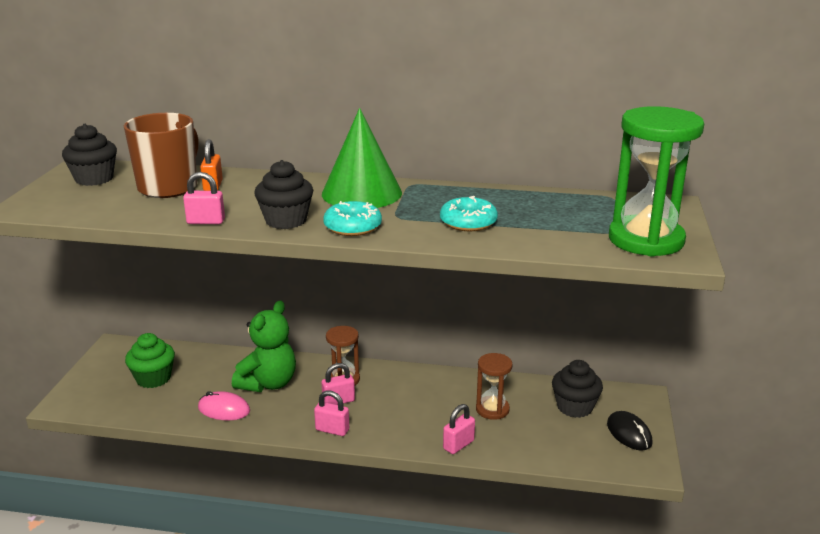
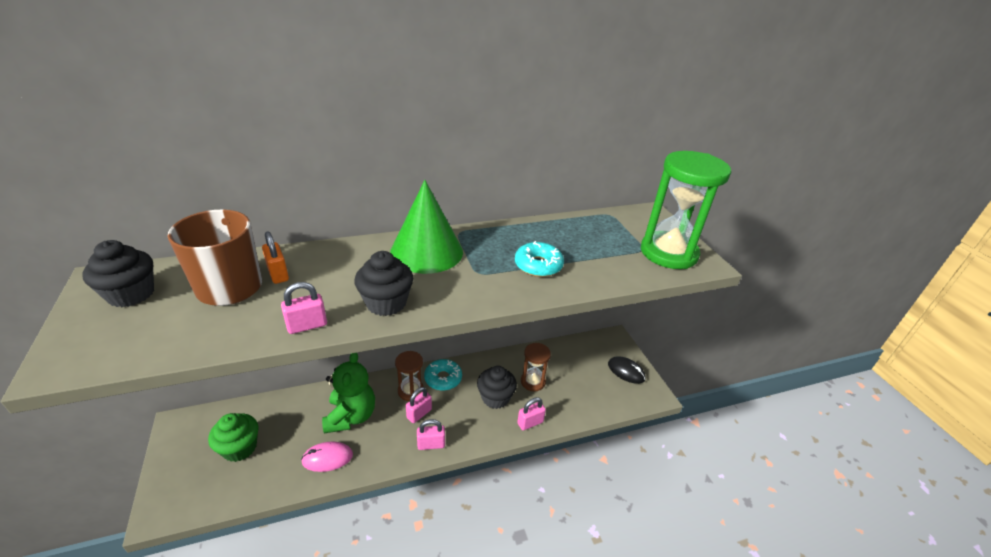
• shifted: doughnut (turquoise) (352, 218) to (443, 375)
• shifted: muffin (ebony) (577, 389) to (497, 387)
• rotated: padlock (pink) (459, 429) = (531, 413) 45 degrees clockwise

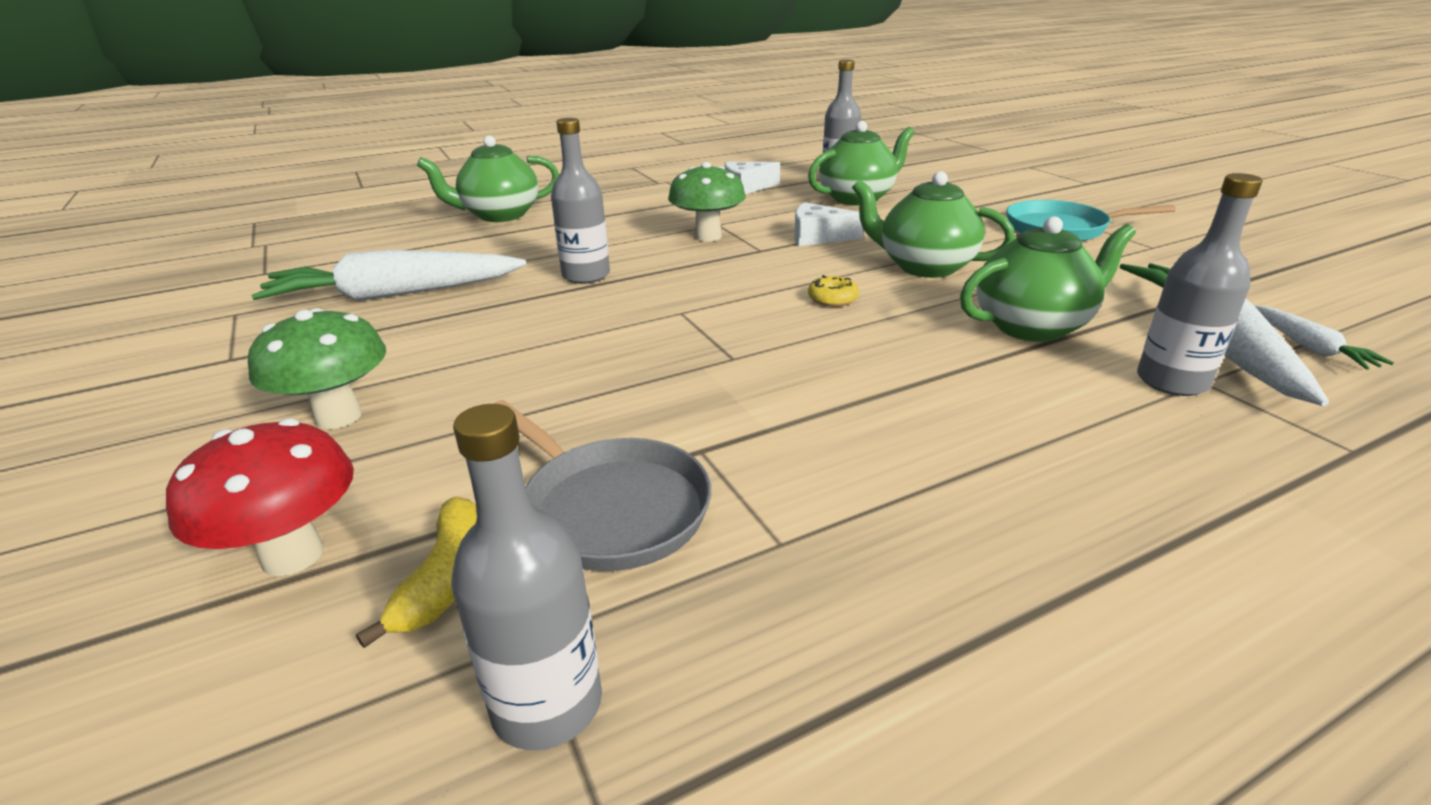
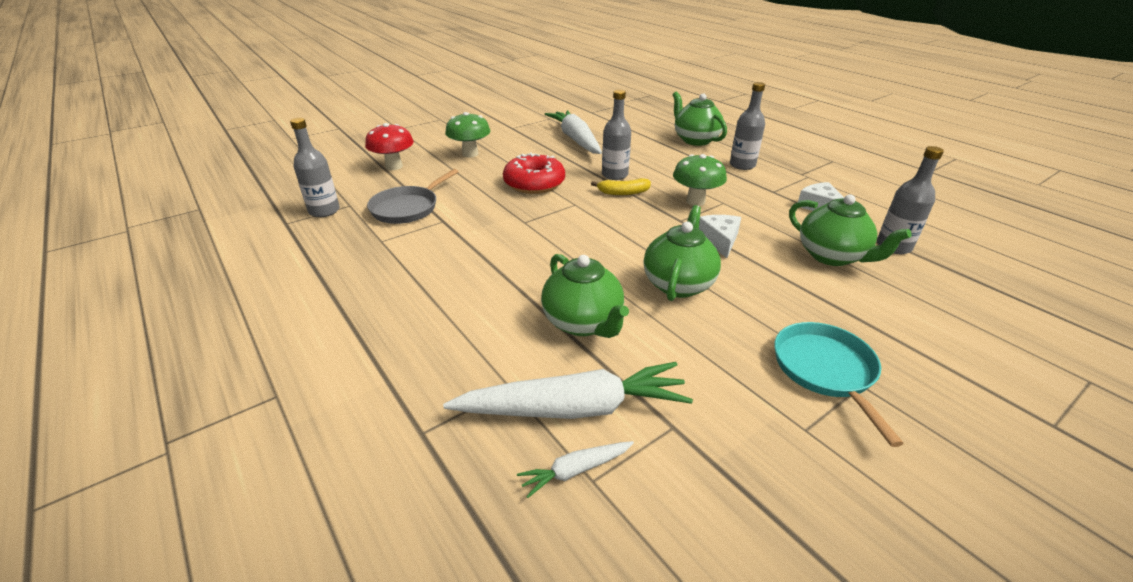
• gone: doughnut (golden) (833, 291)
• new: doughnut (red) (534, 173)
• shifted: banana fruit (golden) (416, 572) to (621, 186)
• shifted: drink bottle (grey) (1200, 284) to (747, 126)

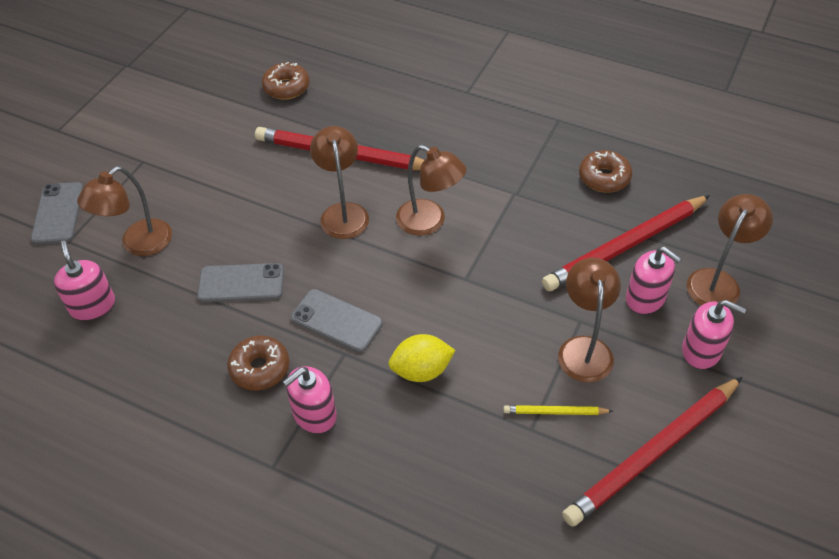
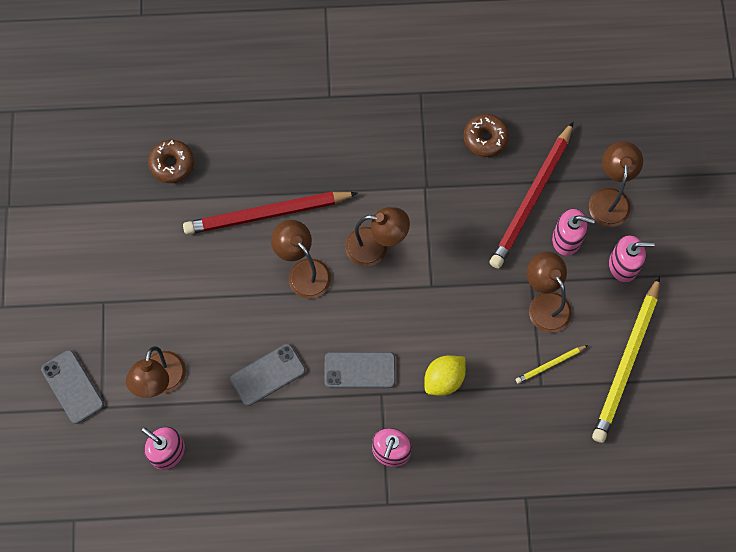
• gone: doughnut (dark brown) (258, 363)
• repainted: wooden pencil (red) (652, 452) to wooden pencil (golden) (626, 359)

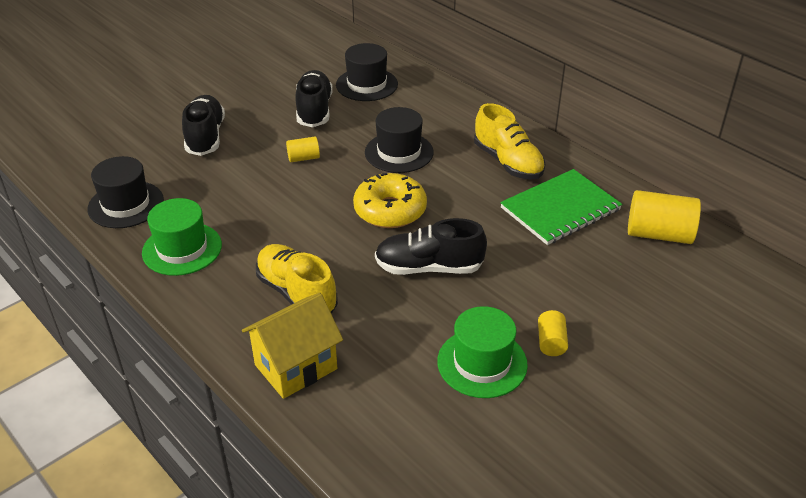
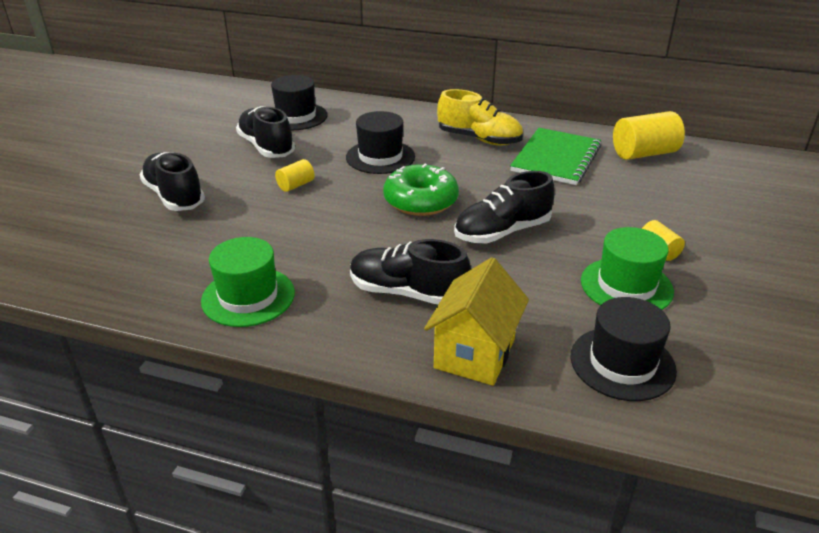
• shifted: hat (ebony) (125, 192) to (624, 349)
• repainted: shoe (golden) (297, 279) to shoe (ebony) (410, 271)
• repainted: doughnut (golden) (390, 200) to doughnut (emerald) (421, 190)

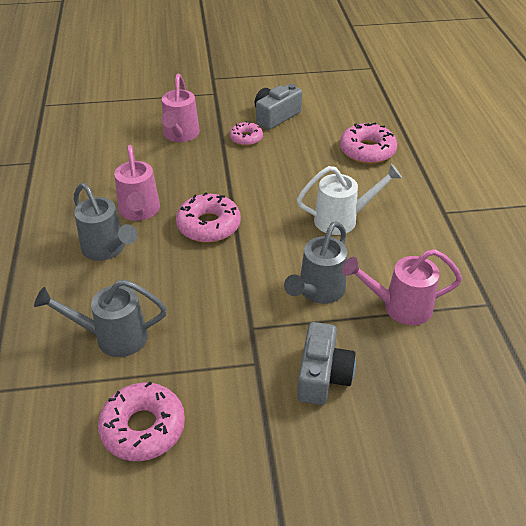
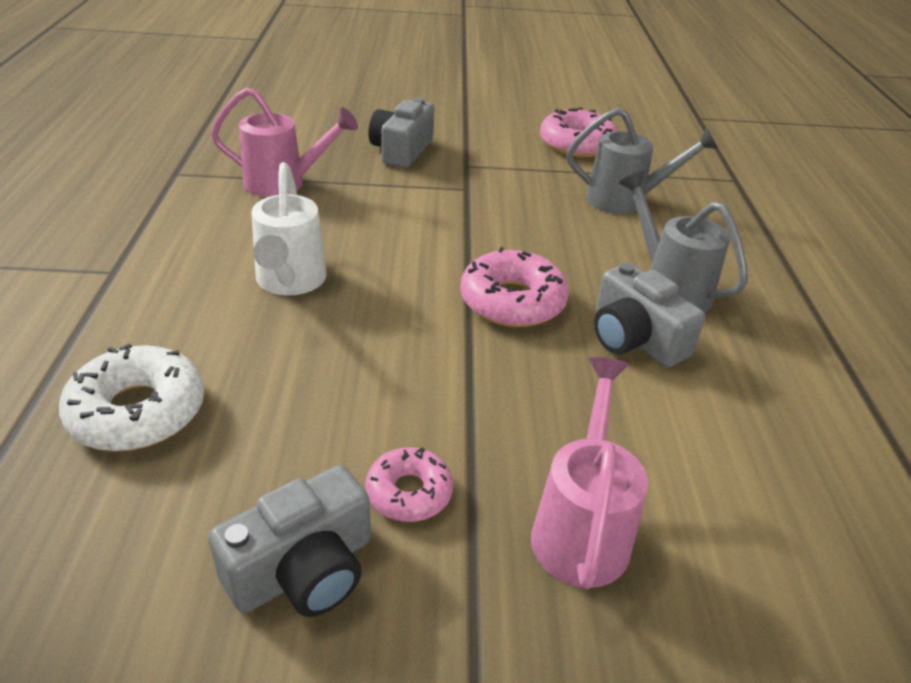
• gone: sprinkling can (grey) (315, 262)
• swapped: sprinkling can (pink) (137, 183) to photo camera (grey) (649, 315)
• repainted: doughnut (pink) (368, 143) to doughnut (white) (131, 397)
• rotated: sprinkling can (white) (349, 199) = (289, 229) 90 degrees counterclockwise

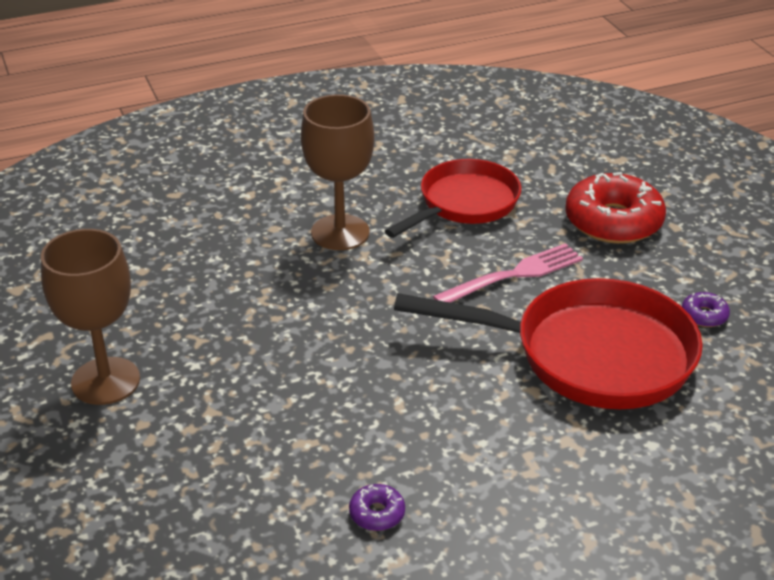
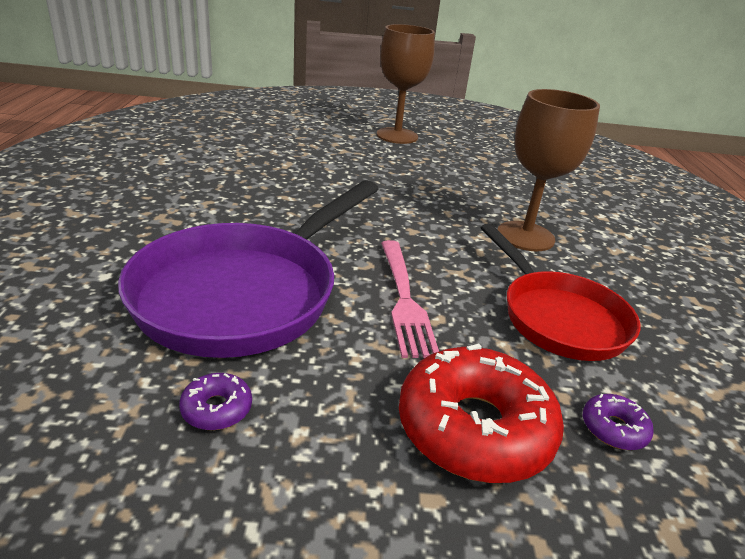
• shifted: doughnut (royal purple) (377, 507) to (618, 422)
• repainted: skillet (red) (548, 343) to skillet (royal purple) (248, 269)

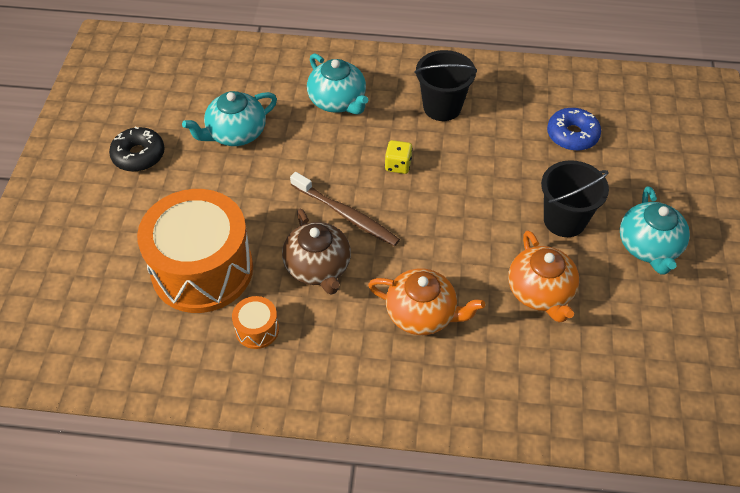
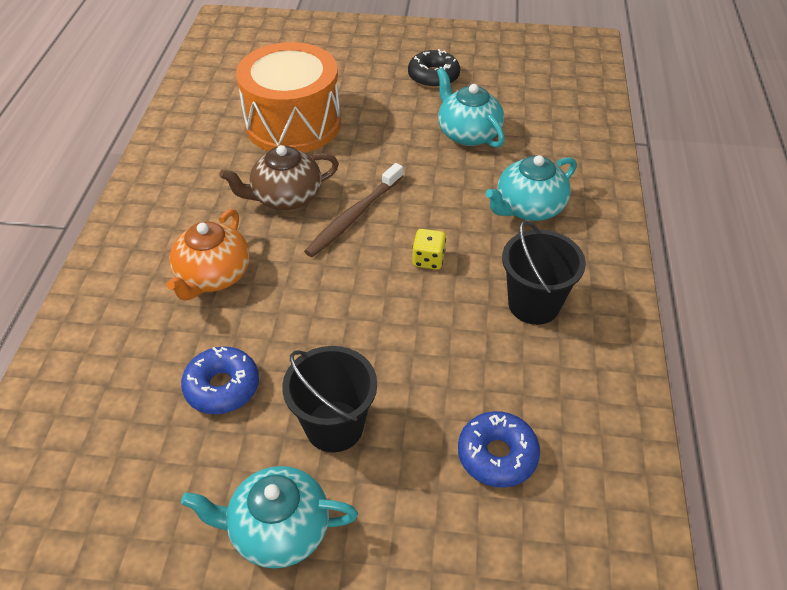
• gone: snare drum (orange-coloured) (255, 322)
• swapped: china teapot (orange-coloured) (543, 277) to doughnut (blue) (220, 380)

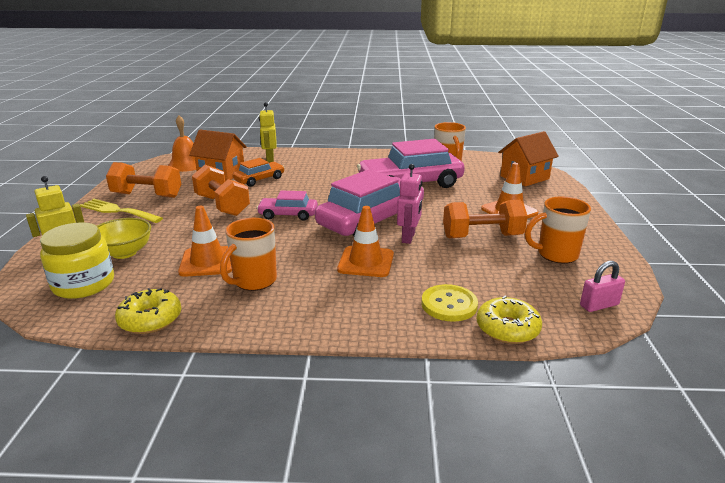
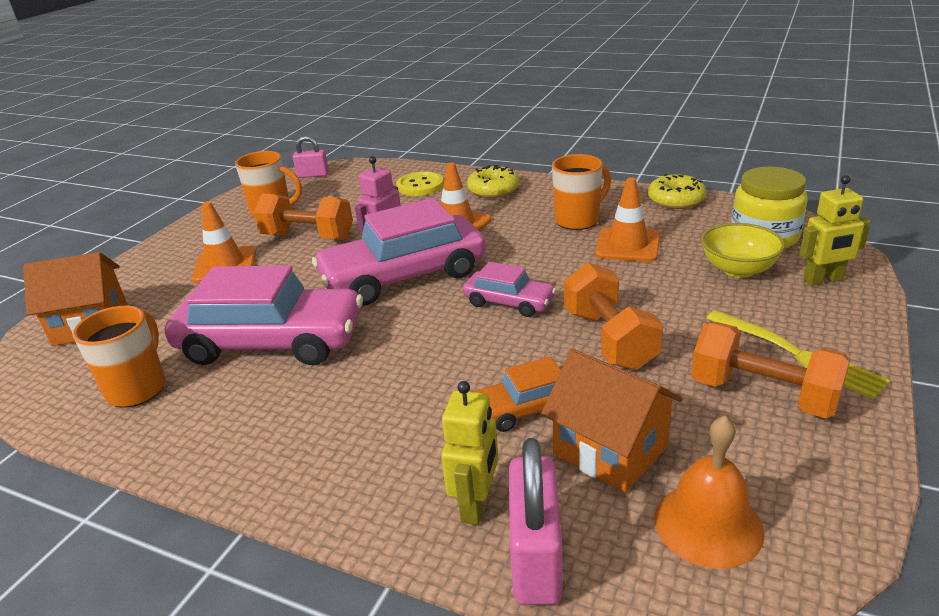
• new: padlock (pink) (536, 521)
• shifted: doughnut (golden) (509, 320) to (493, 181)

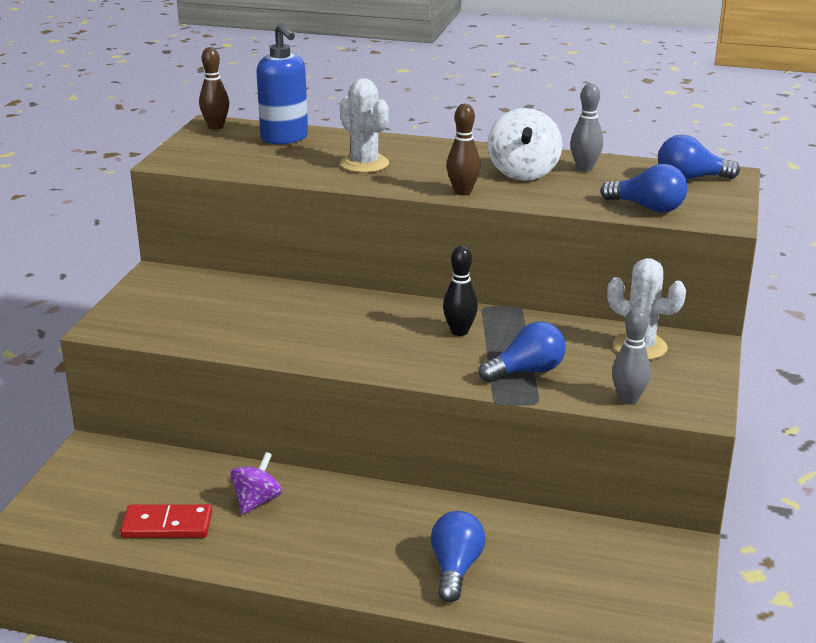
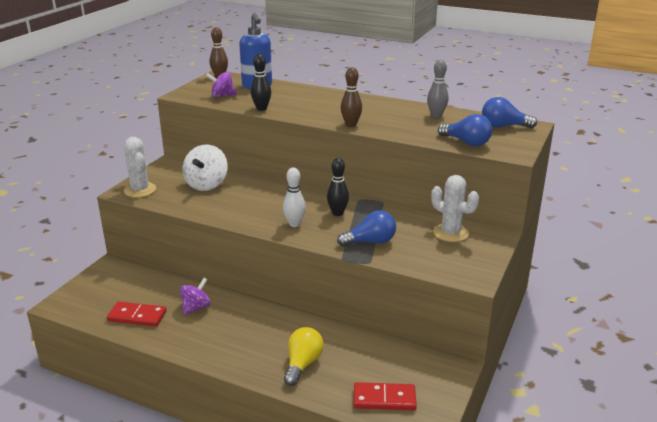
• gone: skittle (grey) (631, 356)
• new: spinning top (royal purple) (221, 84)
• new: skittle (ebony) (261, 82)
• new: skittle (white) (294, 197)
• new: domino piece (red) (385, 396)
• shifted: prickly plant (white) (364, 125) to (140, 167)
• shifted: spinning top (white) (524, 144) to (205, 168)
• repainted: light bulb (blue) (458, 556) to light bulb (golden) (303, 356)

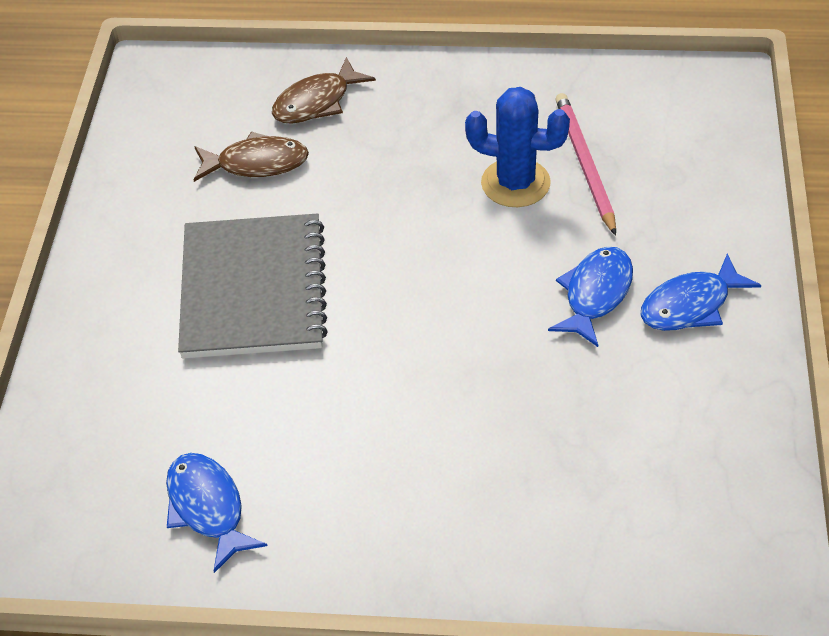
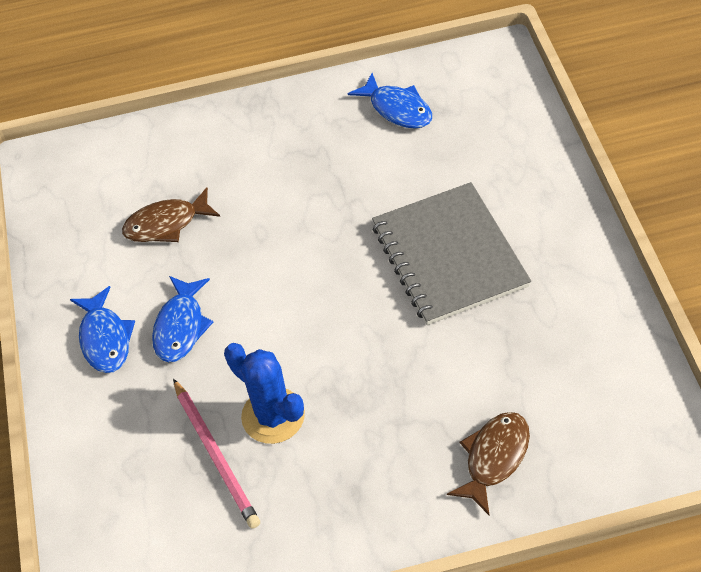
• shifted: toy fish (dark brown) (251, 156) to (171, 214)
• rotated: prickly plant (blue) (517, 147) = (264, 393) 45 degrees clockwise
• rotated: toy fish (blue) (700, 292) = (102, 329) 120 degrees clockwise

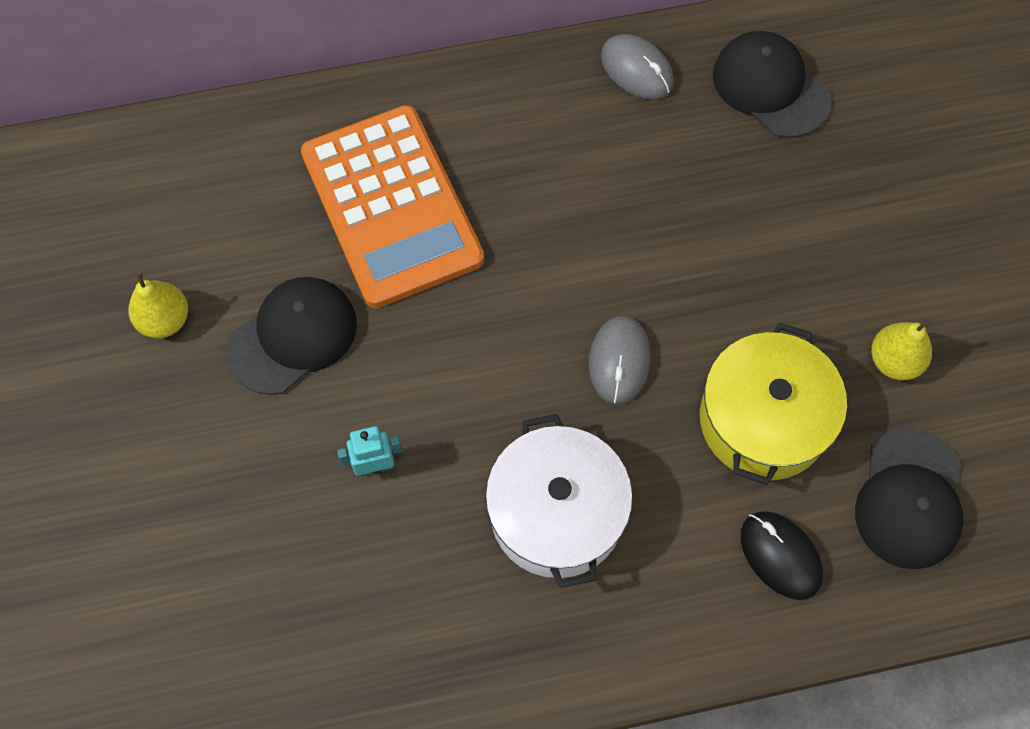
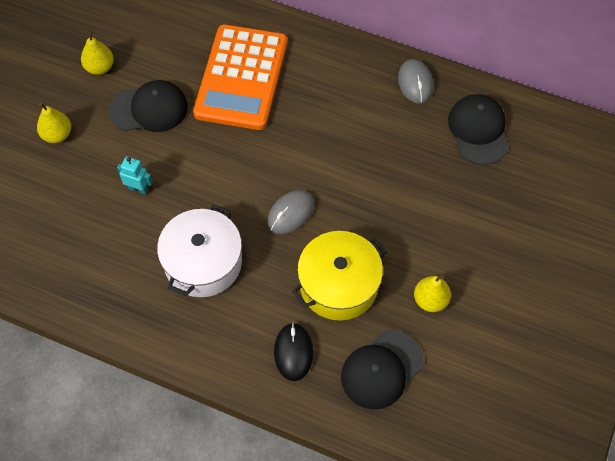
• new: pear fruit (golden) (54, 123)

